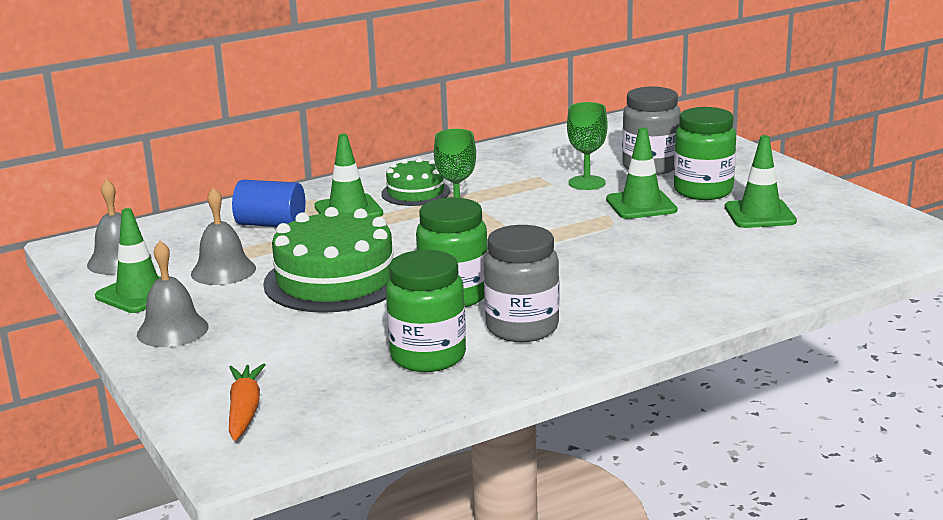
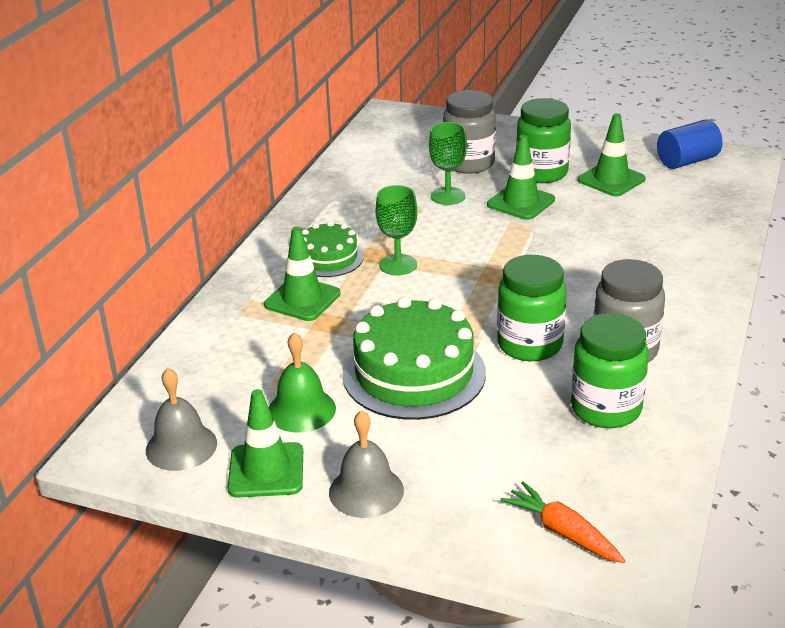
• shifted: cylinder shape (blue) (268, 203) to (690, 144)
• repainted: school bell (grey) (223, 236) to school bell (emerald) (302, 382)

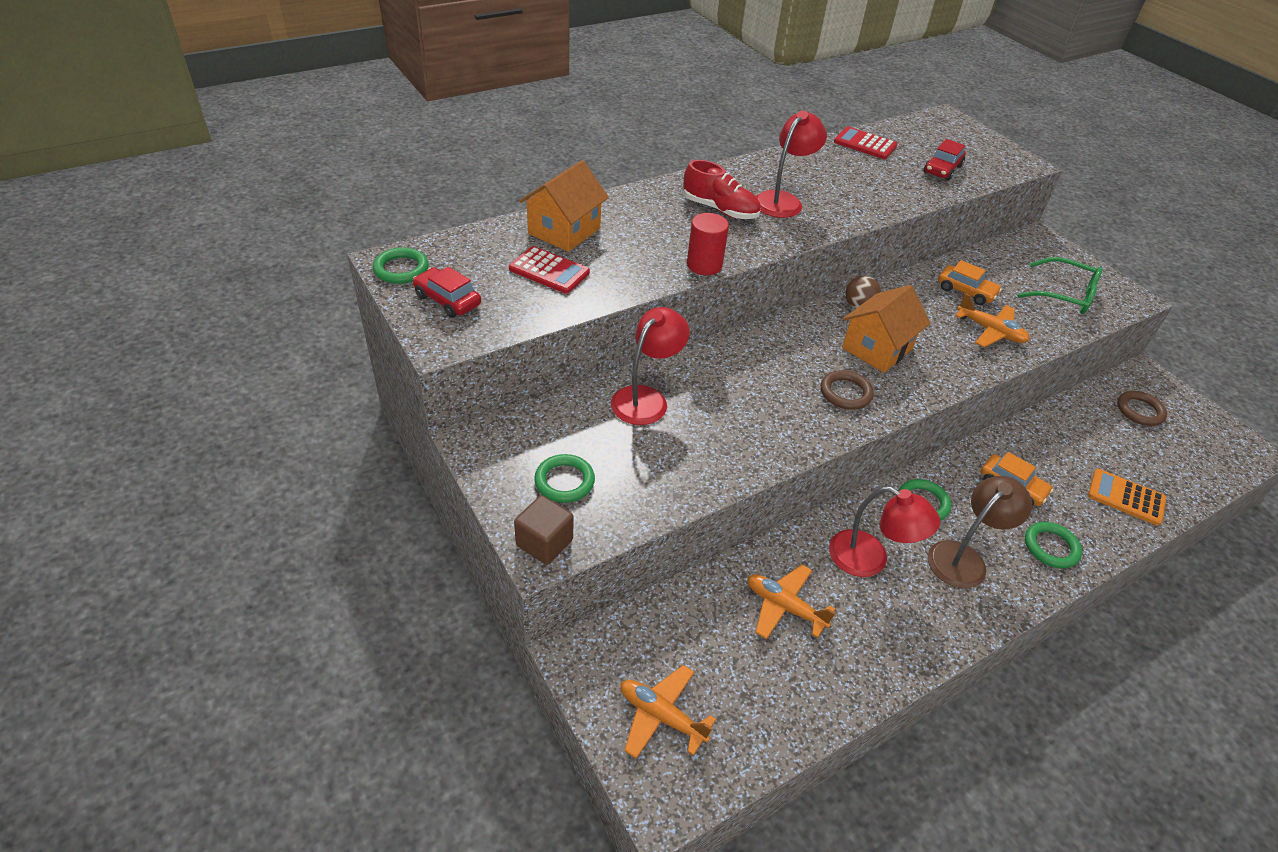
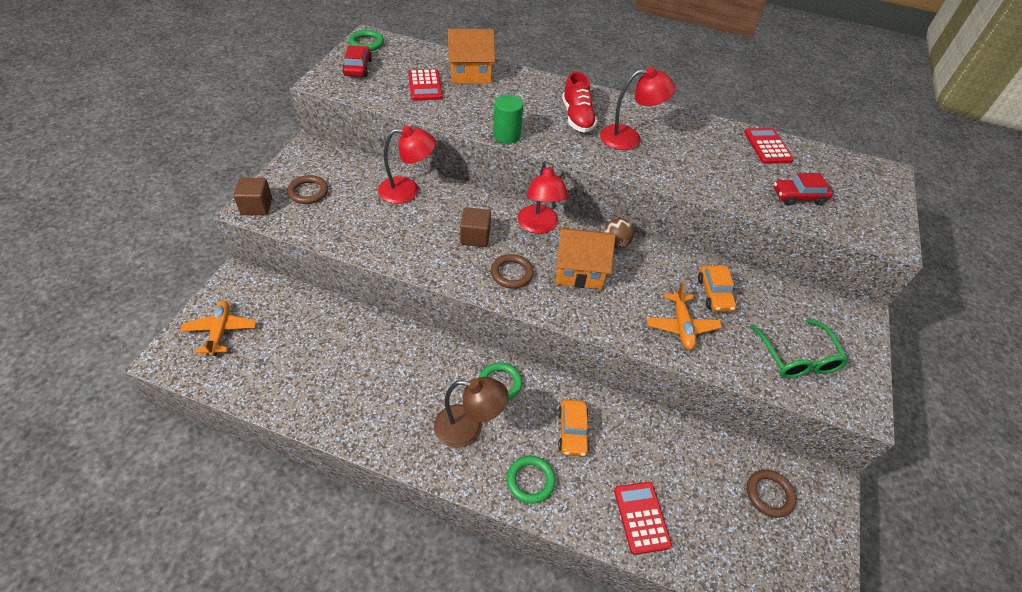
• gone: plane (orange-coloured) (791, 601)
• new: block (dark brown) (475, 227)
• shifted: lamp (red) (884, 531) to (543, 197)
• repainted: ring (emerald) (564, 478) to ring (dark brown) (307, 189)
• repainted: cylinder shape (red) (708, 244) to cylinder shape (emerald) (508, 119)
• repainted: pocket calculator (orange-coloured) (1127, 497) to pocket calculator (red) (643, 518)

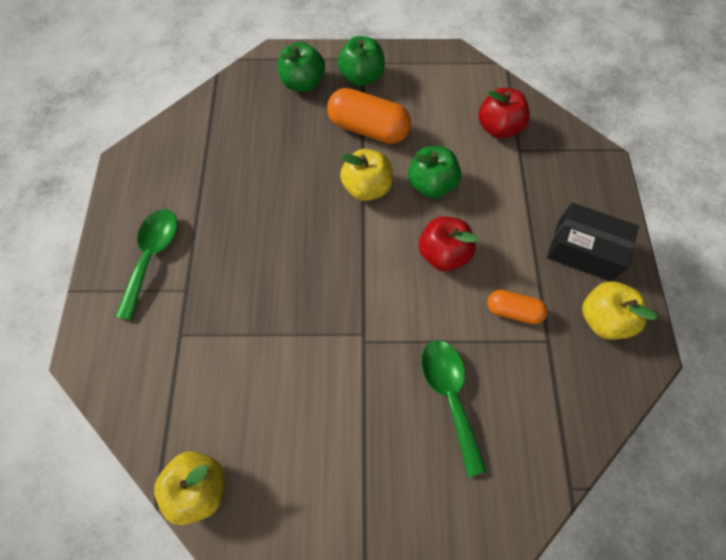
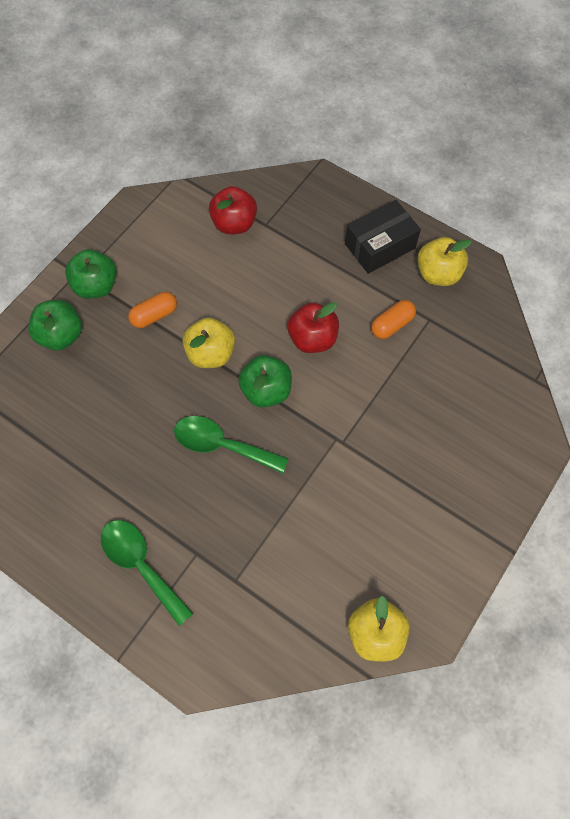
• shifted: apple fruit (emerald) (434, 172) to (265, 381)
• shifted: spoon (emerald) (453, 408) to (231, 444)
• scaled: pill (orange-coloured) (369, 116) = (152, 310) x0.58

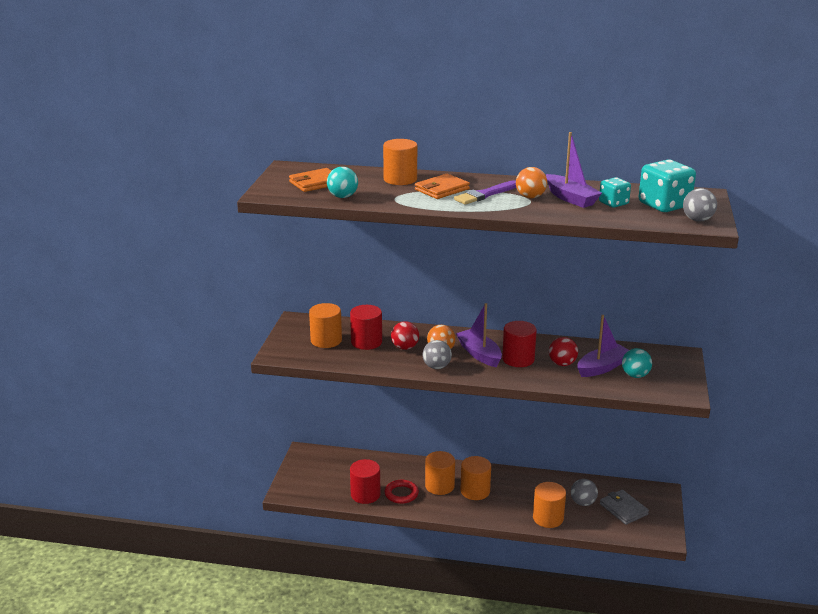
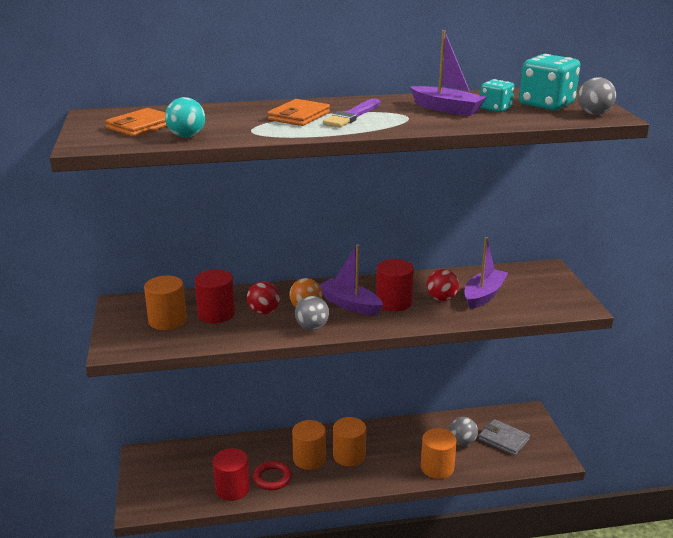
• gone: cylinder shape (orange-coloured) (400, 162)
• gone: play ball (orange-coloured) (531, 182)
• gone: play ball (turquoise) (637, 363)

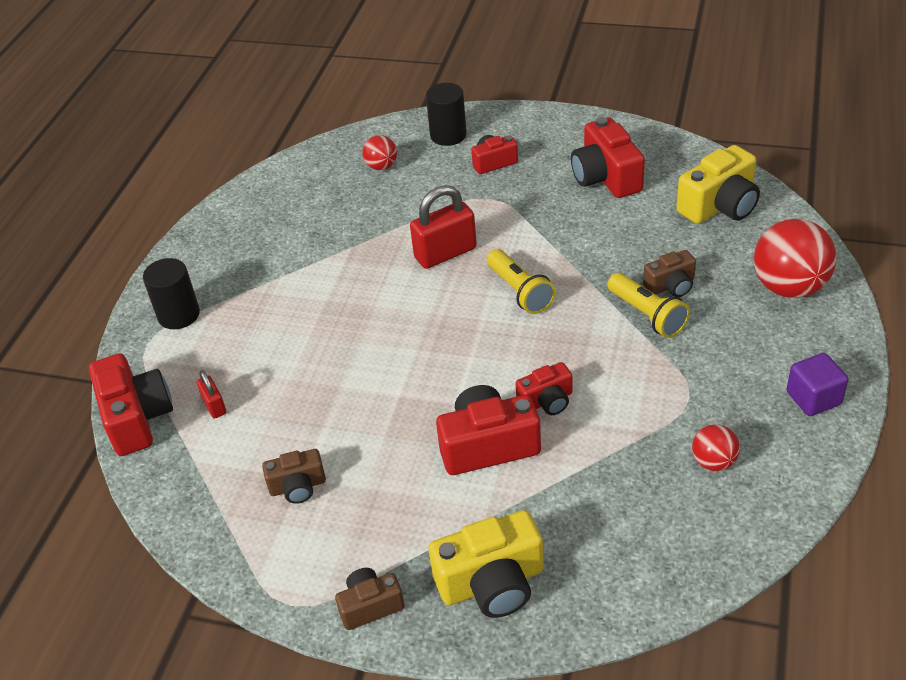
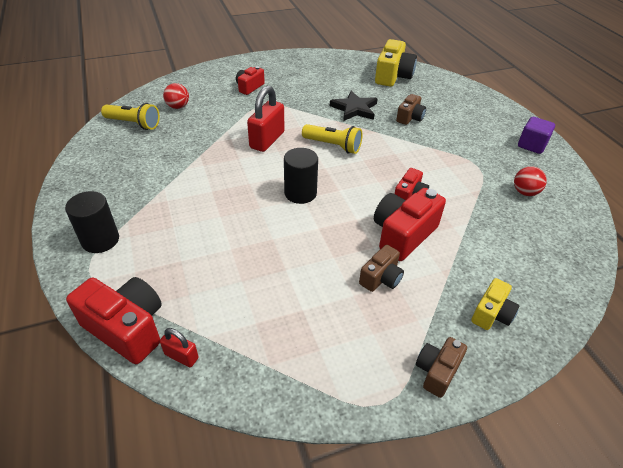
• gone: photo camera (red) (608, 157)
• gone: play ball (red) (795, 258)
• new: star (ebony) (354, 106)
• shifted: padlock (red) (211, 394) to (179, 347)
• shifted: photo camera (dark brown) (294, 476) to (381, 268)
• shifted: cylinder shape (ebony) (446, 114) to (301, 176)
• shifted: torch (golden) (648, 305) to (130, 116)
• scaled: photo camera (golden) (486, 564) = (495, 304) x0.58

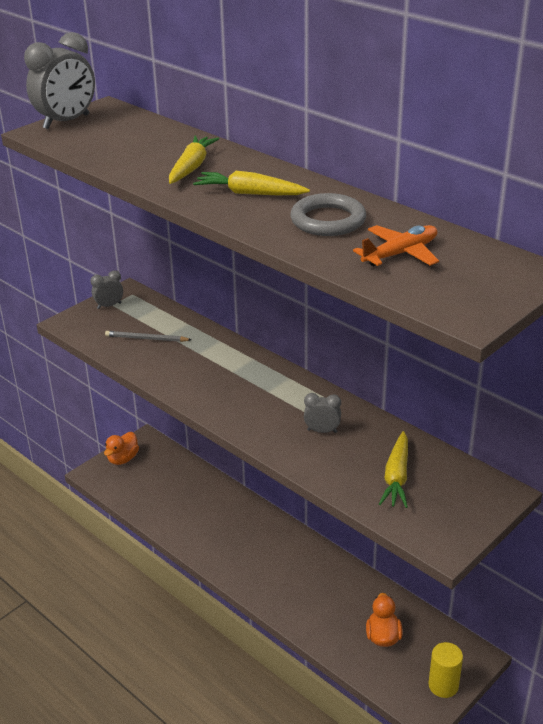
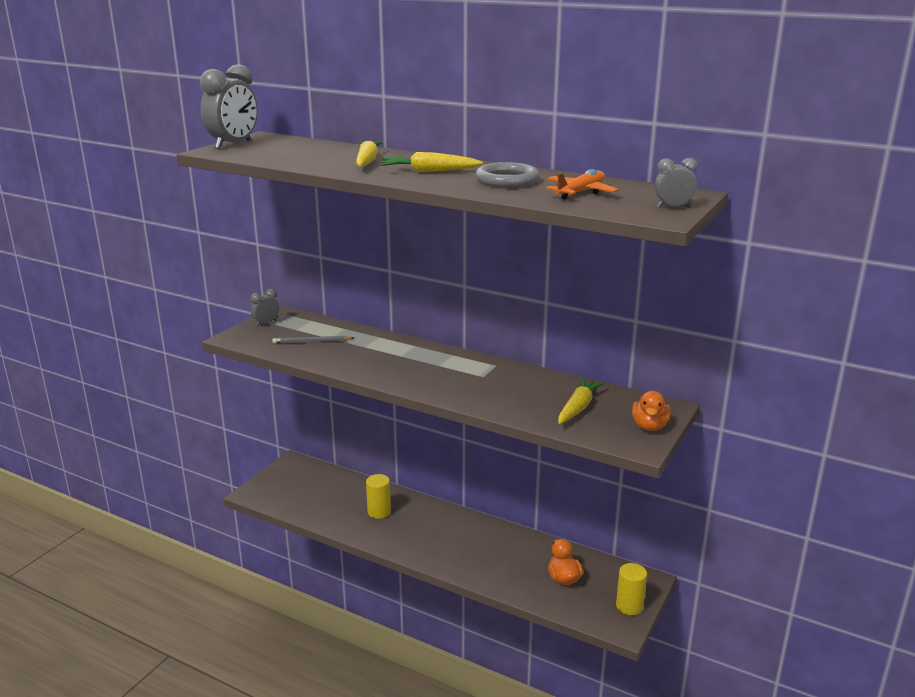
• new: cylinder shape (golden) (378, 496)
• shifted: rubber duck (orange-coloured) (121, 448) to (651, 411)
• shifted: clock (grey) (322, 413) to (676, 183)
• rotated: root vegetable (golden) (393, 469) = (581, 401) 150 degrees counterclockwise

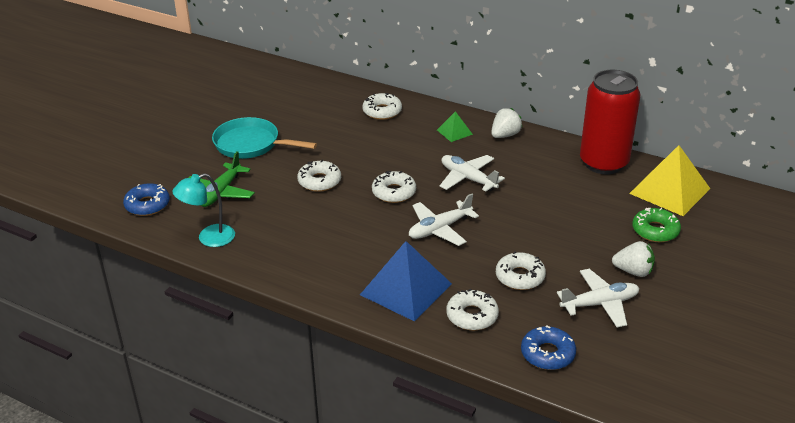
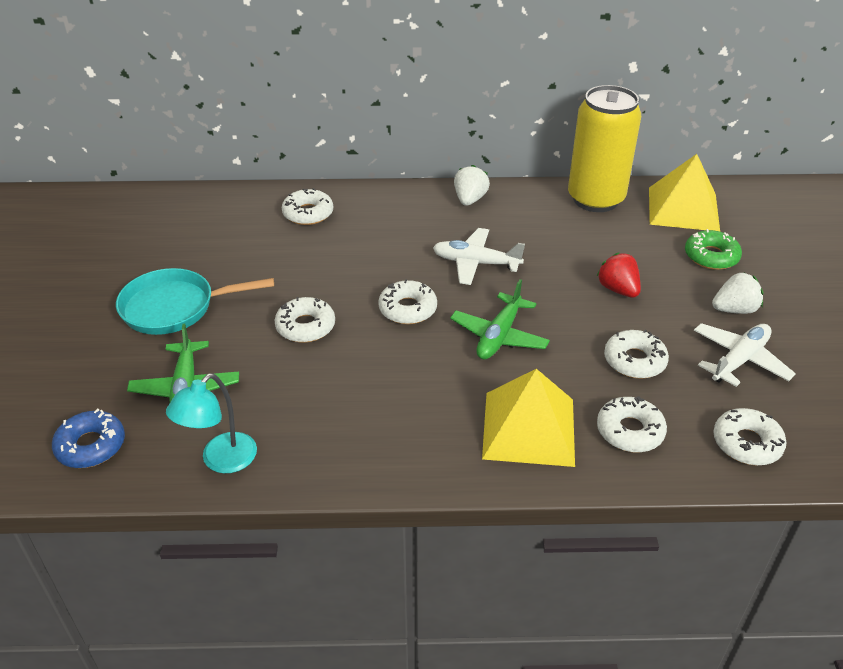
• gone: solid pyramid (emerald) (455, 126)
• new: berry (red) (619, 275)
• repainted: solid pyramid (blue) (406, 281) to solid pyramid (golden) (528, 418)
• repainted: plane (white) (444, 220) to plane (emerald) (500, 319)
• repainted: doughnut (blue) (548, 347) to doughnut (white) (749, 436)
• repainted: tin (red) (610, 122) to tin (golden) (604, 148)

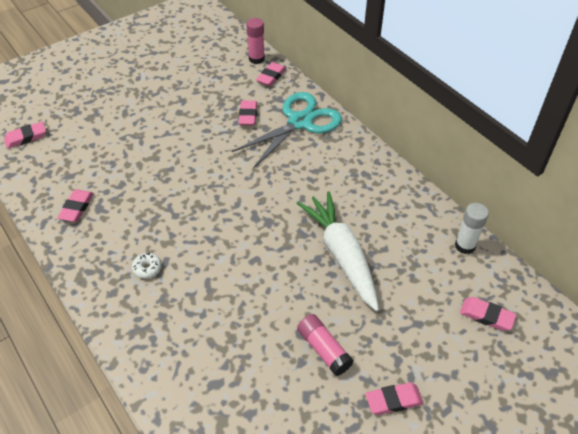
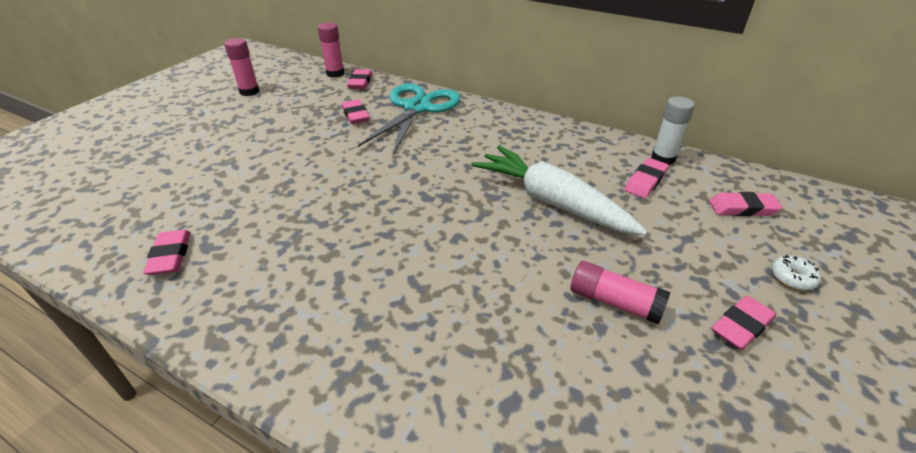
• new: glue (pink) (241, 67)
• shifted: gum eraser (pink) (25, 135) to (647, 178)
• shifted: doughnut (white) (147, 266) to (796, 272)

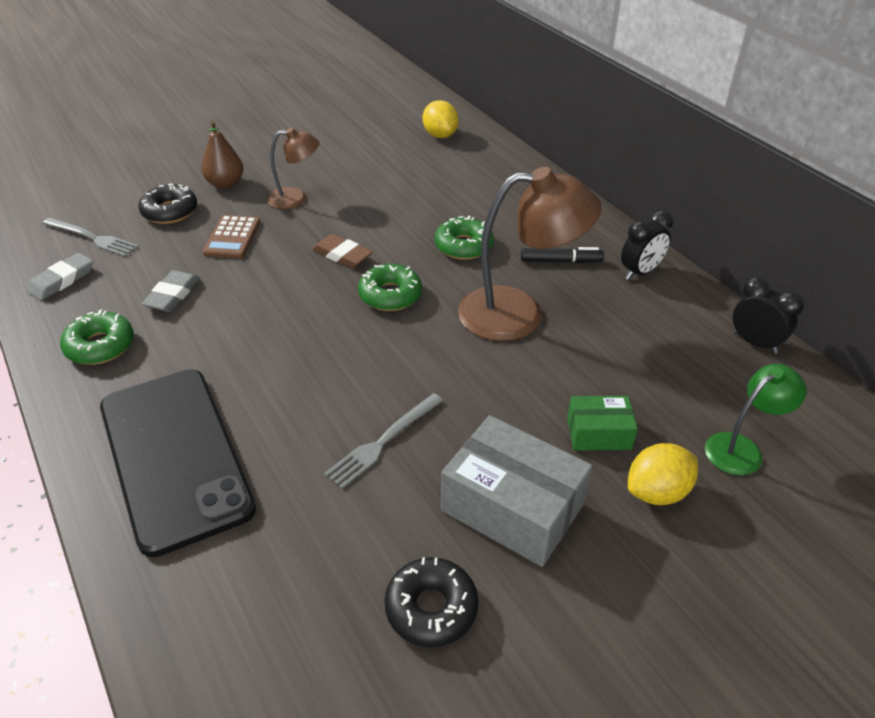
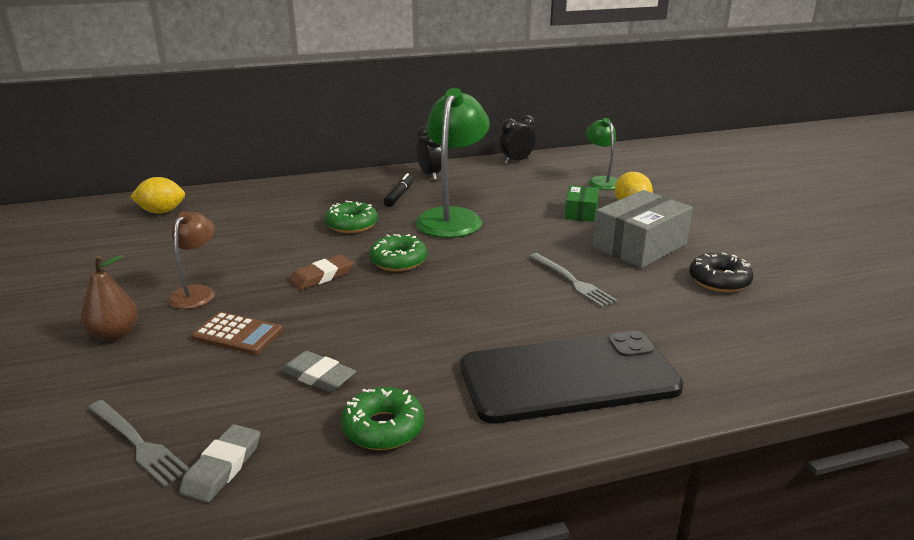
• gone: doughnut (ebony) (168, 203)
• repainted: lamp (dark brown) (530, 254) to lamp (emerald) (452, 163)
• rotated: gum eraser (grey) (60, 277) = (219, 463) 60 degrees clockwise
• rotated: dinner fork (grey) (90, 237) = (139, 443) 90 degrees clockwise

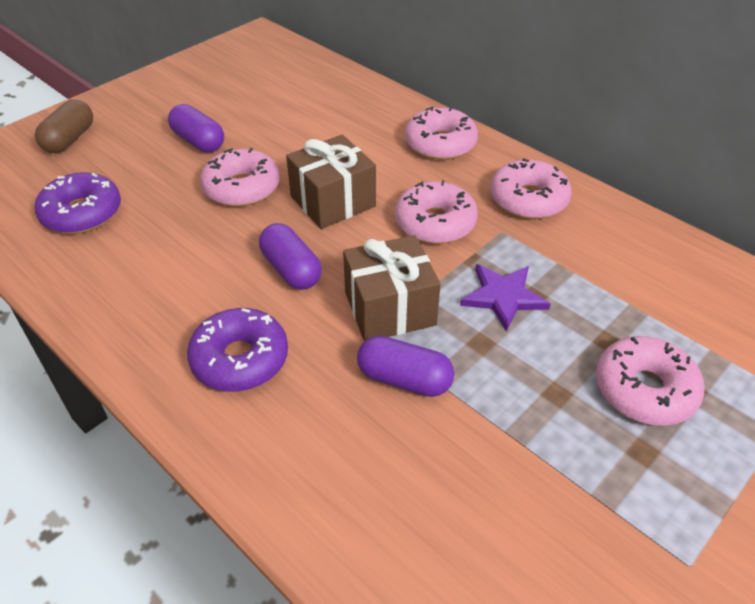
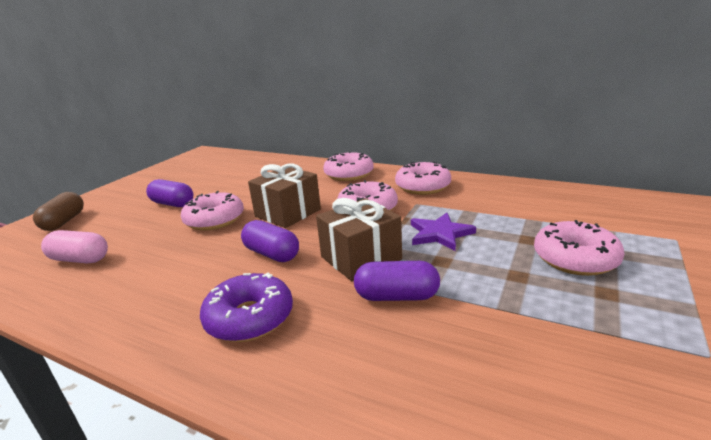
• swapped: doughnut (royal purple) (78, 203) to pill (pink) (74, 246)

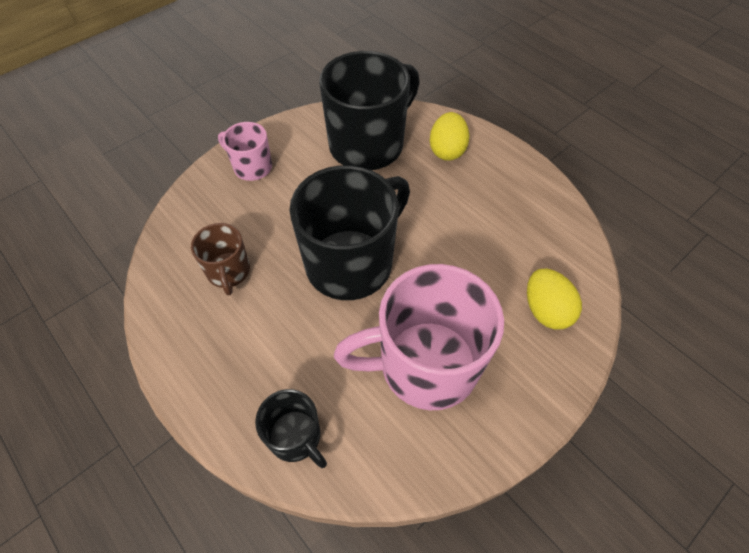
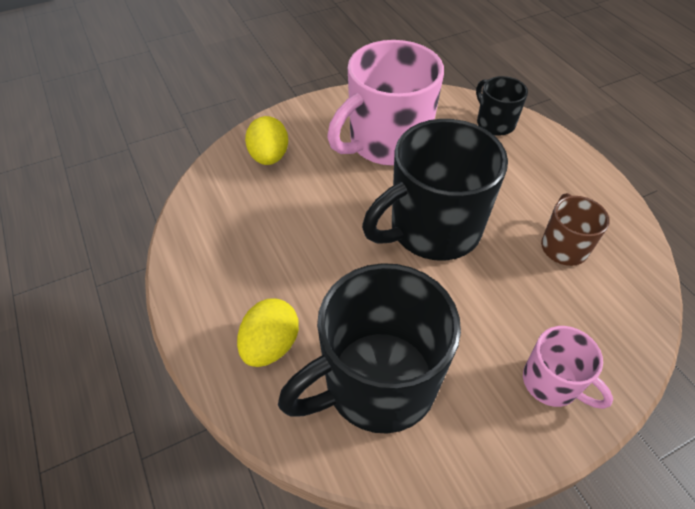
• rotated: tea mug (pink) (419, 337) = (385, 103) 135 degrees clockwise

